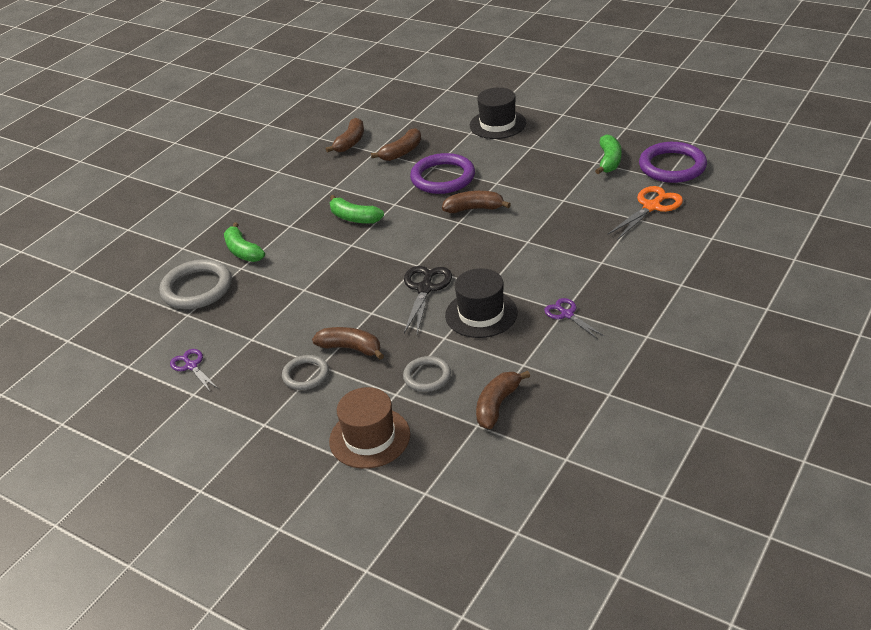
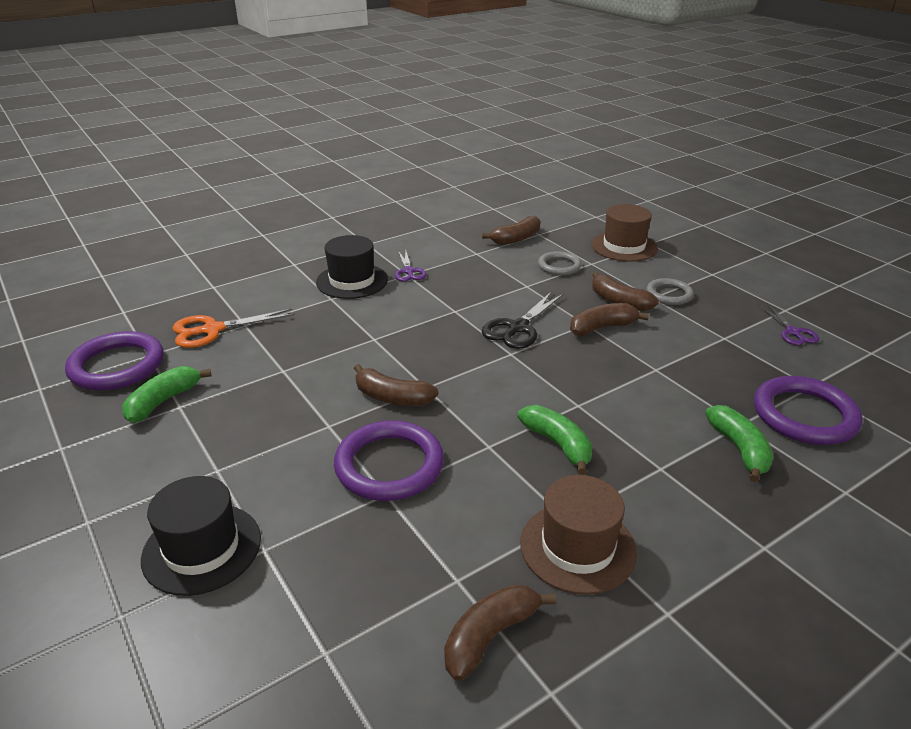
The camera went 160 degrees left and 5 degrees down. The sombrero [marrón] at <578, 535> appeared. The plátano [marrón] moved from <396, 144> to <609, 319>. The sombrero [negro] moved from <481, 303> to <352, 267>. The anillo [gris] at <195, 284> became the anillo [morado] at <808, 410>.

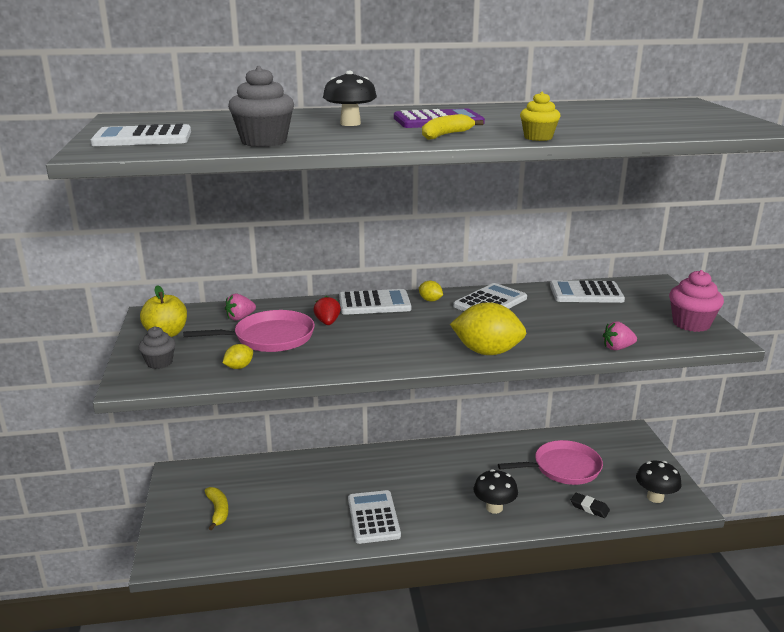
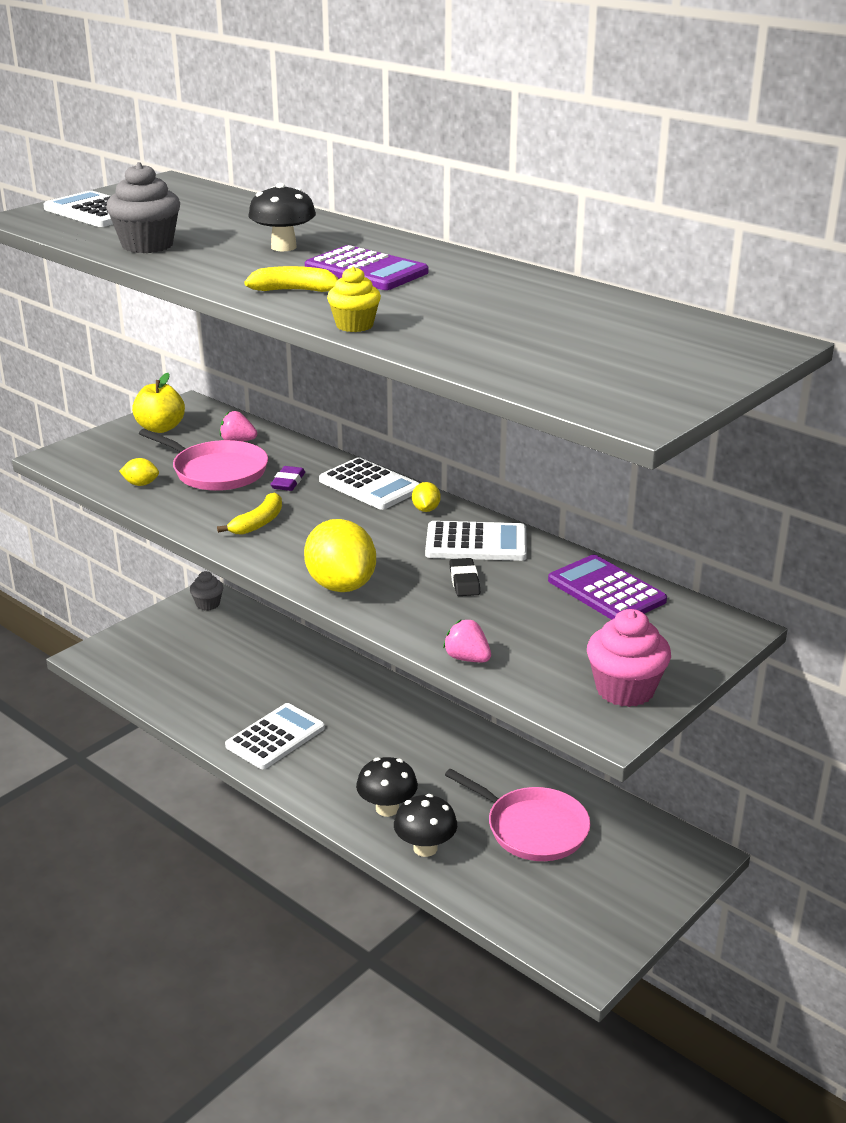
The camera went 50 degrees right and 5 degrees up. The magdalena [gris] moved from <156, 347> to <207, 591>. The plátano [amarillo] moved from <216, 509> to <249, 513>. The goma de borrar [negro] moved from <590, 505> to <464, 577>. The seta [negro] moved from <659, 482> to <425, 825>. The fresa [rojo] at <327, 310> was replaced by the goma de borrar [morado] at <287, 478>. The calculadora [blanco] at <587, 291> became the calculadora [morado] at <607, 587>.

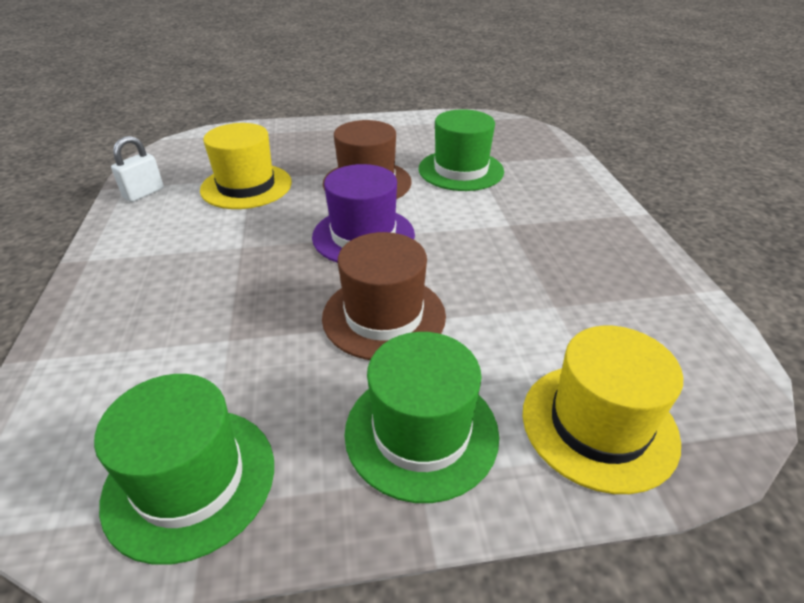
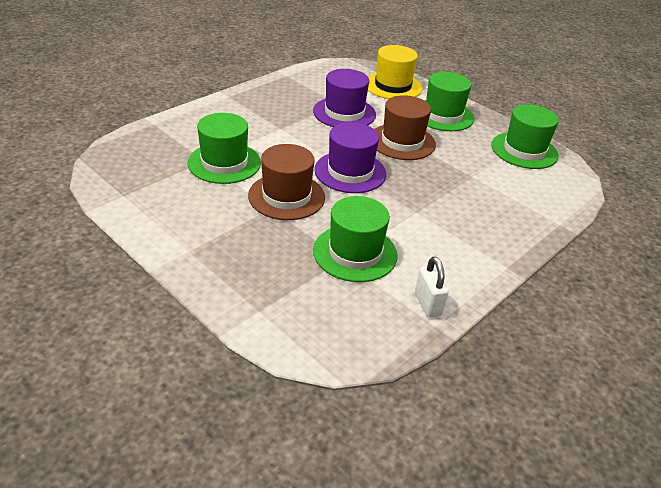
The camera went 130 degrees left and 0 degrees up. The sombrero [morado] at <344, 98> appeared. The sombrero [amarillo] at <246, 166> became the sombrero [verde] at <355, 239>. The candado [blanco] at <137, 169> turned 75 degrees clockwise.

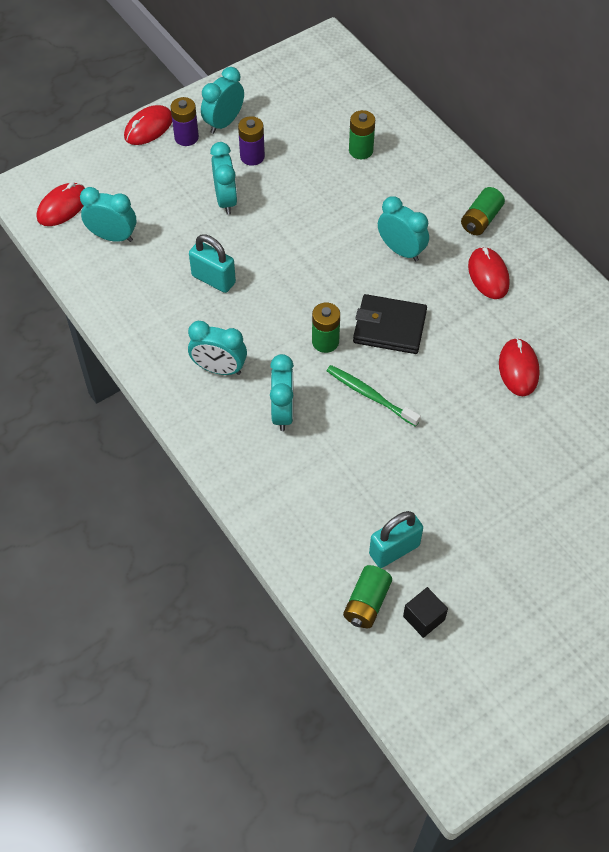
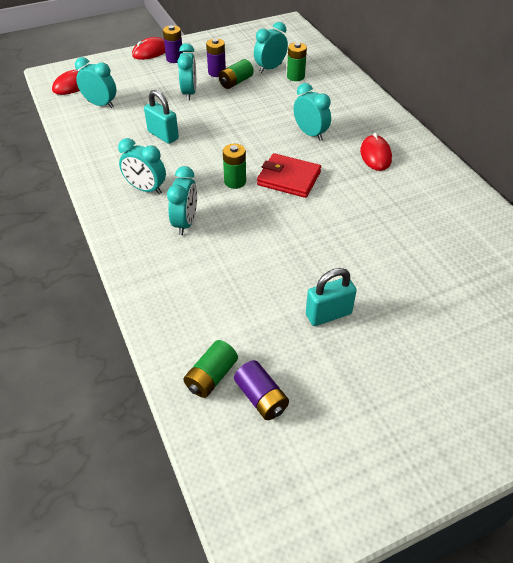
The camera went 10 degrees right and 10 degrees down. The cepillo de dientes [verde] at <373, 396> disappeared. The ratón [rojo] at <519, 367> disappeared. The despertador [turquesa] moved from <222, 100> to <271, 47>. The candado [turquesa] moved from <396, 539> to <331, 297>. The pila [verde] moved from <483, 211> to <236, 74>. The cubo [negro] at <425, 612> was replaced by the pila [morado] at <261, 390>. The cartera [negro] at <390, 324> became the cartera [rojo] at <289, 175>.

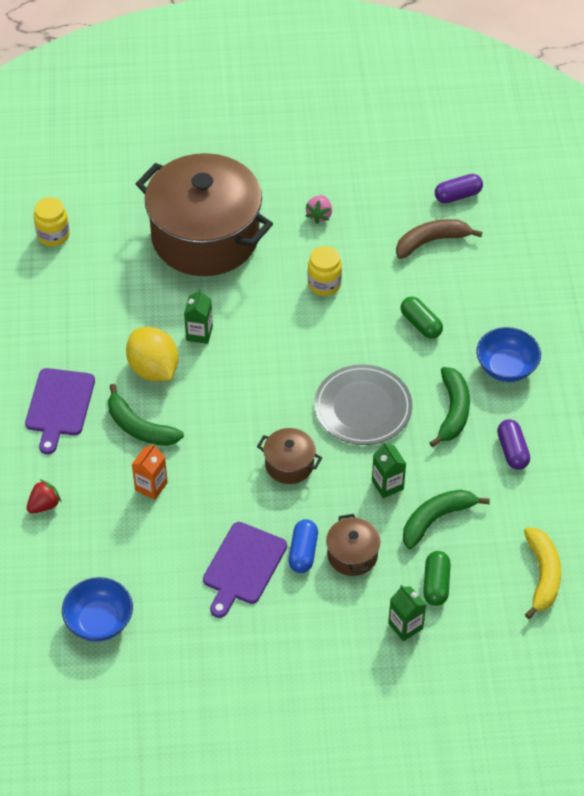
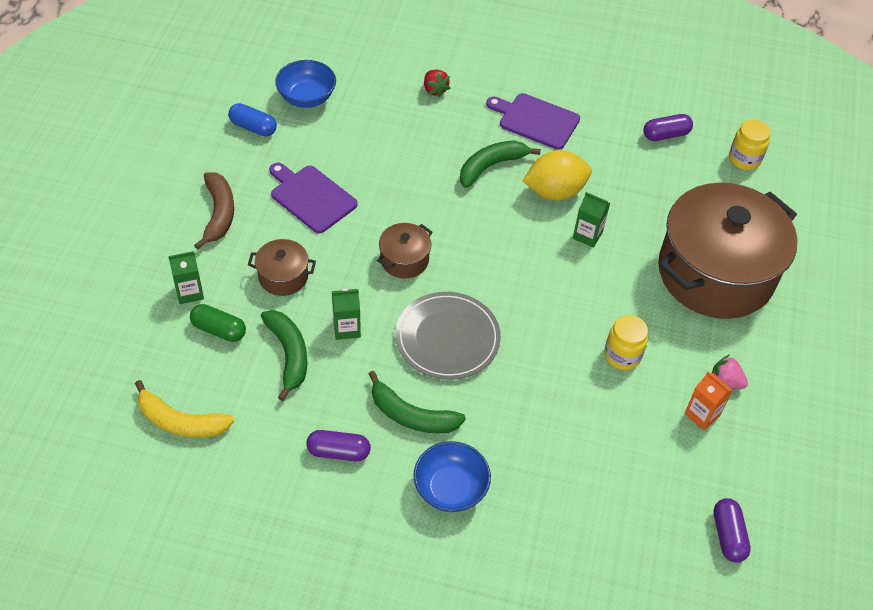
The camera went 105 degrees right and 0 degrees up. The cápsula [verde] at <422, 317> disappeared. The cápsula [morado] at <668, 127> appeared. The cartón de leche [naranja] moved from <150, 471> to <708, 401>. The cápsula [azul] moved from <303, 546> to <252, 119>. The plátano [marrón] moved from <439, 239> to <214, 210>.

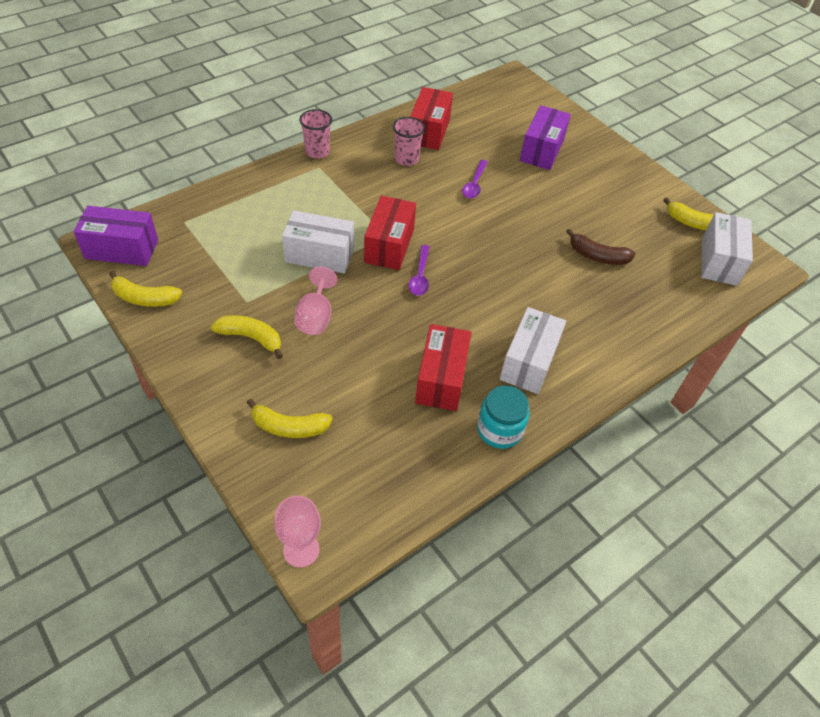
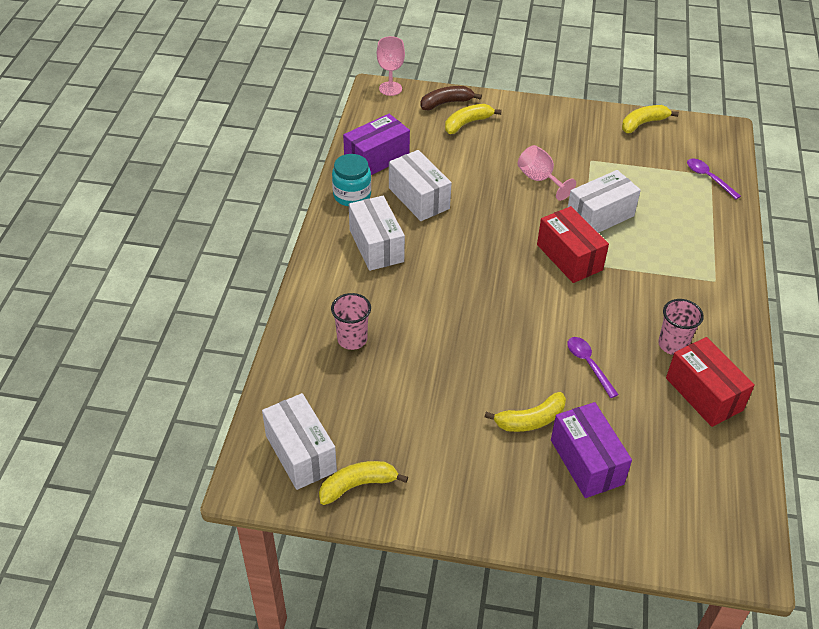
The camera went 140 degrees right and 5 degrees down. The caja [morado] moved from <116, 236> to <376, 144>. The plátano [amarillo] moved from <247, 337> to <525, 412>. The vaso [rosa] moved from <315, 134> to <351, 321>. The cuchara [morado] moved from <419, 270> to <714, 179>. The plátano [marrón] moved from <601, 247> to <451, 98>. The caja [rojo] at <443, 367> became the caja [blanco] at <420, 185>.

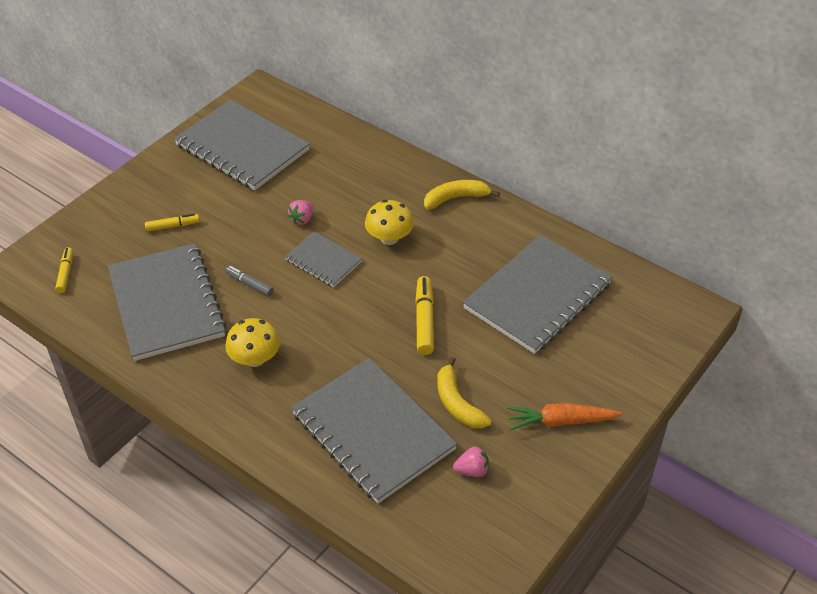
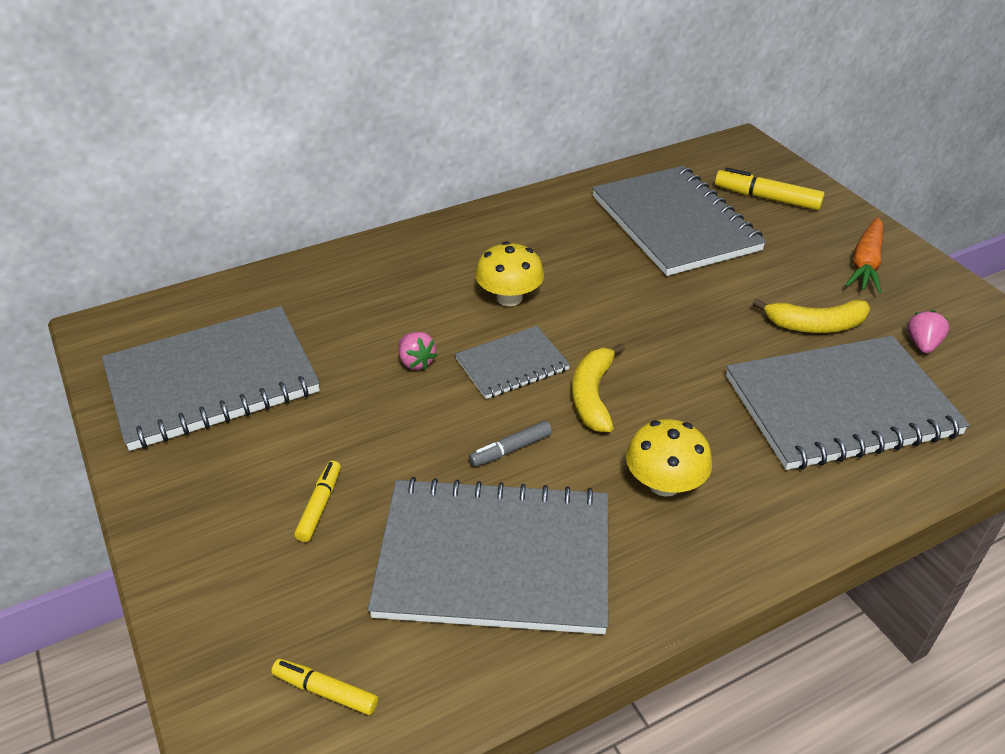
The camera went 65 degrees left and 5 degrees down. The rotulador [amarillo] moved from <424, 315> to <770, 189>. The plátano [amarillo] moved from <462, 195> to <598, 387>.

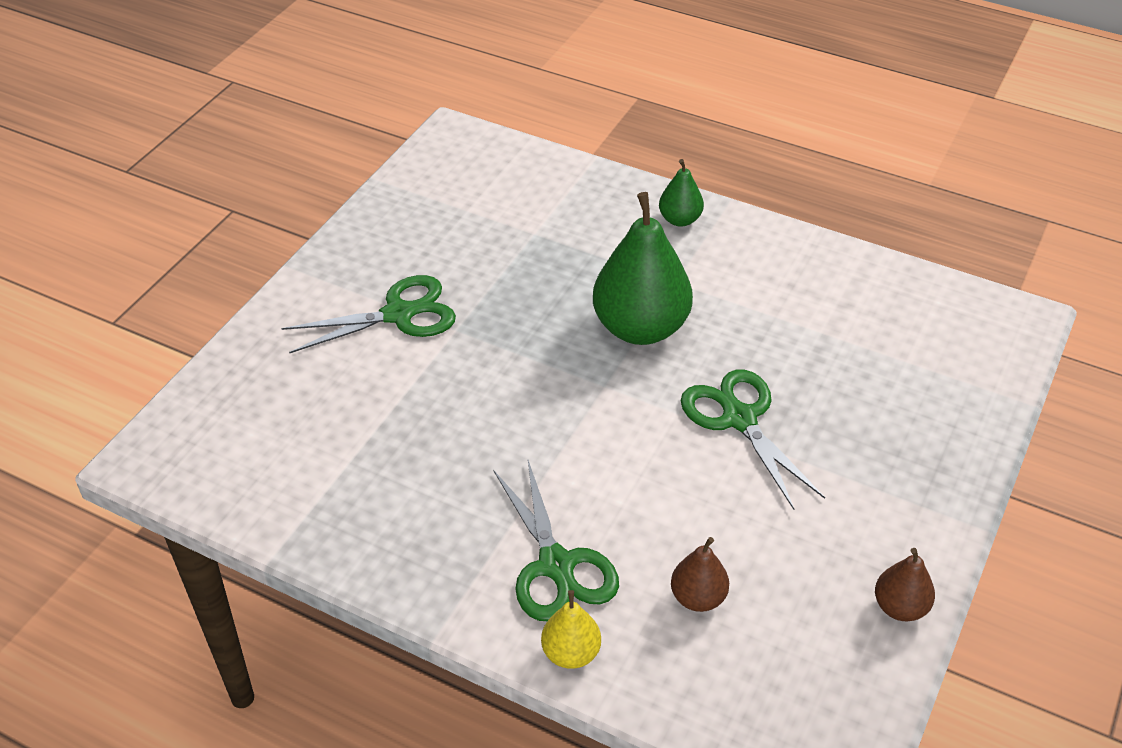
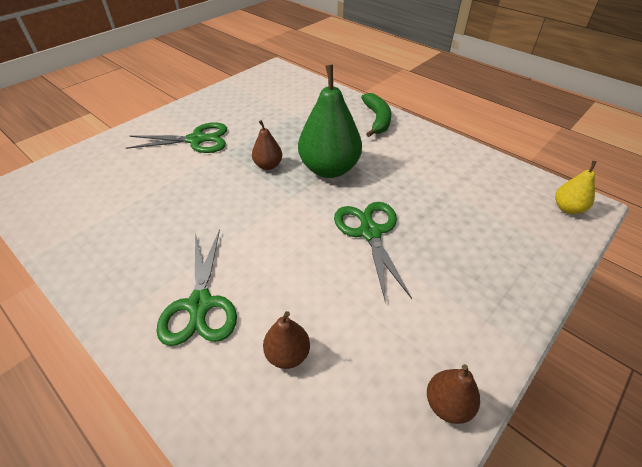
The camera went 15 degrees right and 0 degrees up. The pera [marrón] at <267, 145> appeared. The pera [amarillo] moved from <571, 629> to <576, 187>. The pera [verde] at <681, 193> was replaced by the plátano [verde] at <376, 115>.

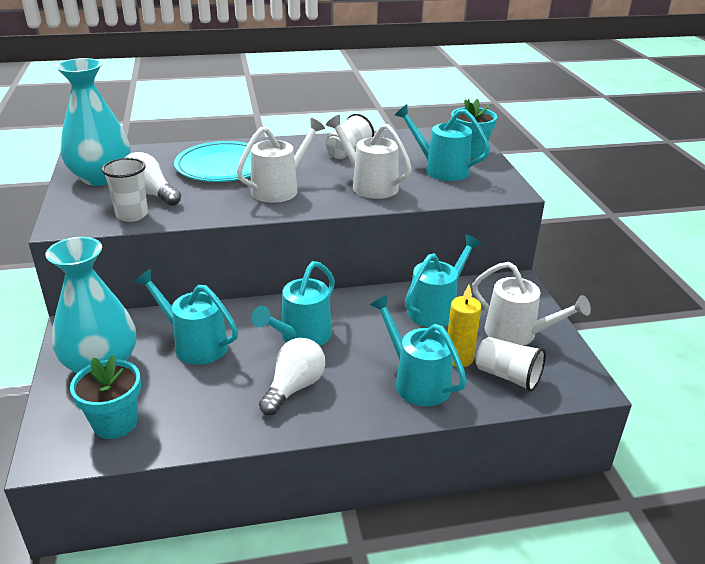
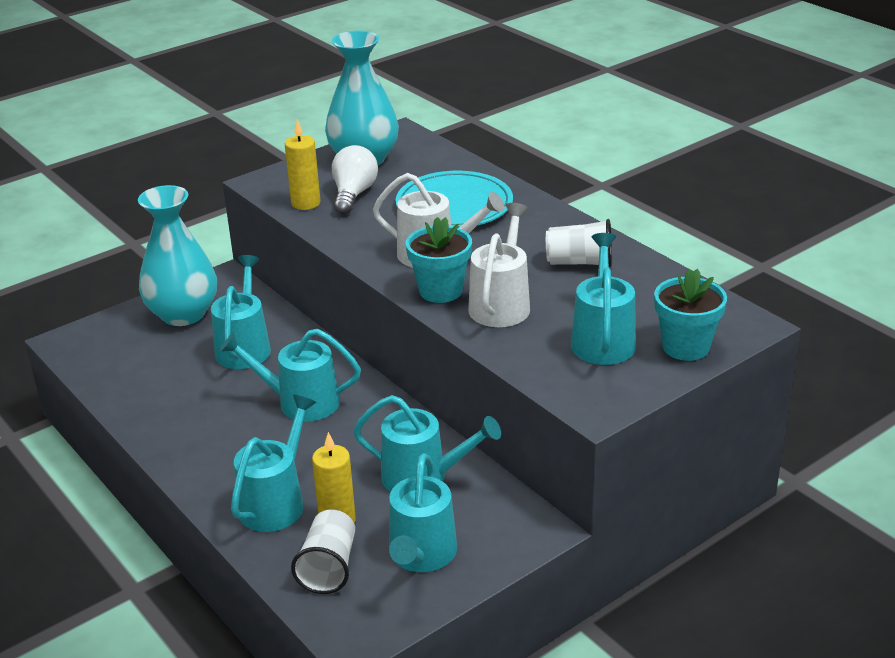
The camera went 65 degrees right and 0 degrees up. The bombilla [blanco] at <292, 376> disappeared. The maceta [turquesa] moved from <105, 397> to <439, 260>. The vaso [blanco] at <125, 190> was replaced by the vela [amarillo] at <303, 164>. The regadera [blanco] at <531, 304> became the regadera [turquesa] at <423, 512>.

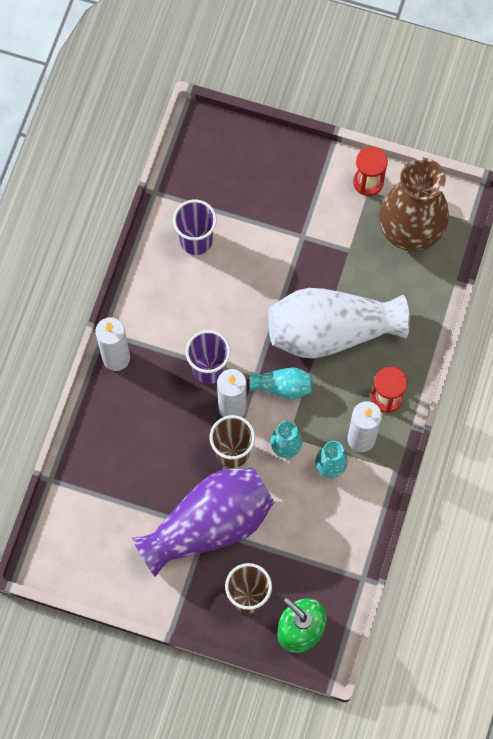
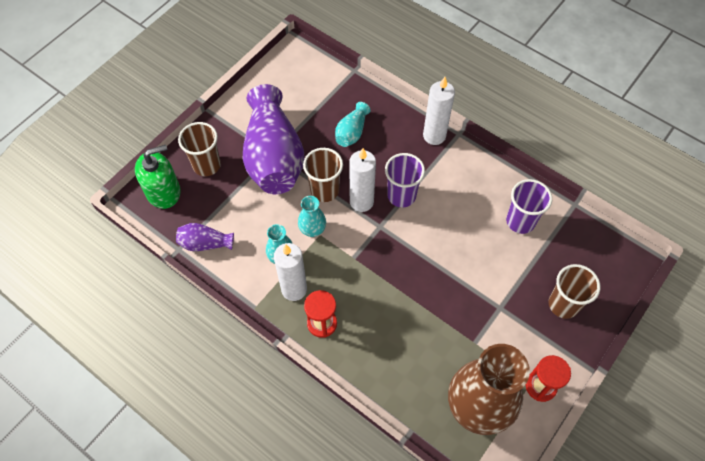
The camera went 110 degrees right and 10 degrees down. The florero [blanco] at <339, 323> disappeared. The florero [morado] at <205, 237> appeared. The vaso [marrón] at <574, 291> appeared. The florero [turquesa] moved from <281, 383> to <353, 124>.

